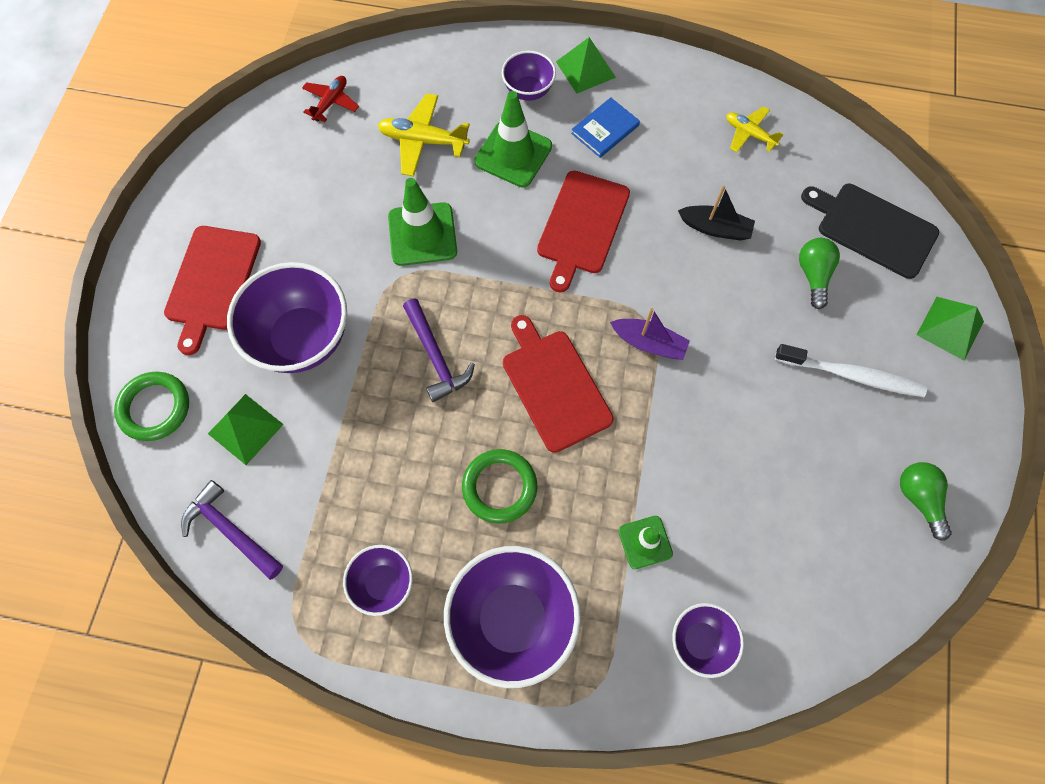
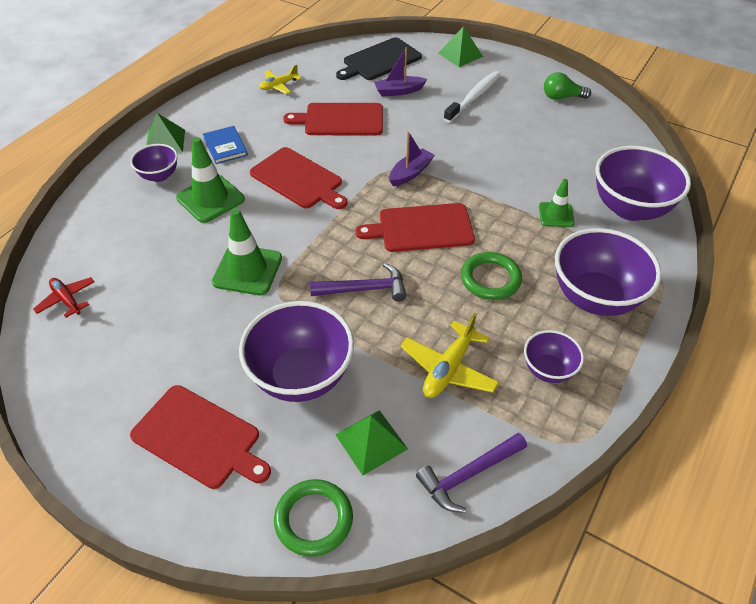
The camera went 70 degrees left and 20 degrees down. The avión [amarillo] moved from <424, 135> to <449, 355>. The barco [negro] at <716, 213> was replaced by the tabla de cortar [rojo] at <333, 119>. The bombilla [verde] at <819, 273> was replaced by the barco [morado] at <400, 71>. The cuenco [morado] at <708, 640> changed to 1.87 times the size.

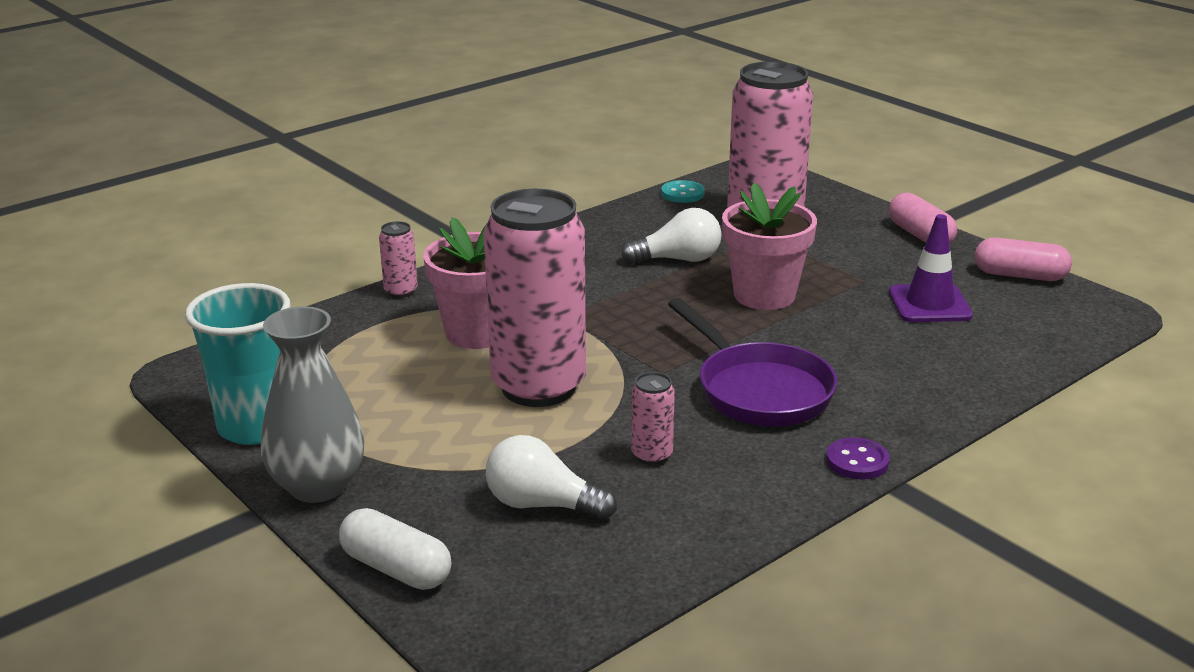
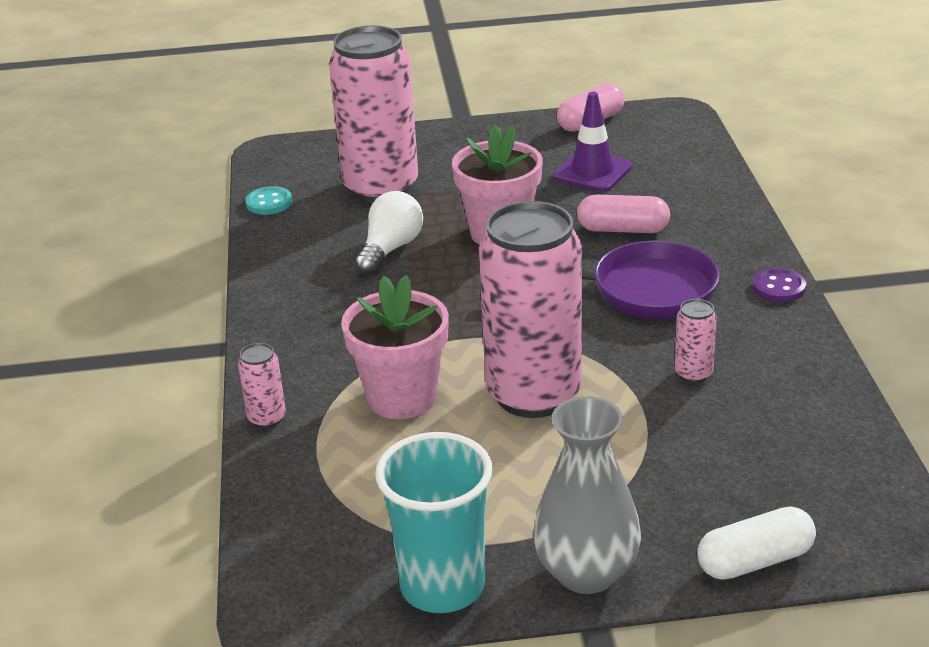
The camera went 55 degrees left and 5 degrees up. The bombilla [blanco] at <551, 477> disappeared. The cápsula [rosa] moved from <923, 218> to <623, 214>.

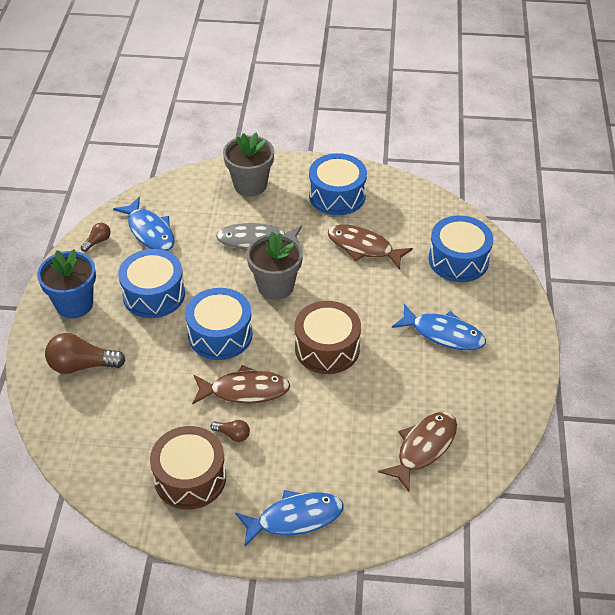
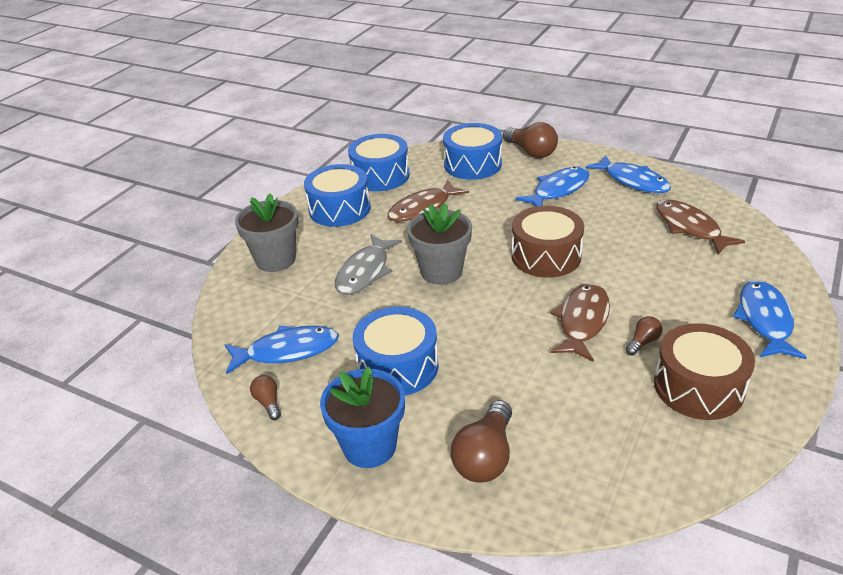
The camera went 65 degrees left and 10 degrees down. The bombilla [marrón] at <530, 140> appeared. The pez [azul] at <628, 174> appeared. The tambor [azul] moved from <219, 324> to <379, 162>.

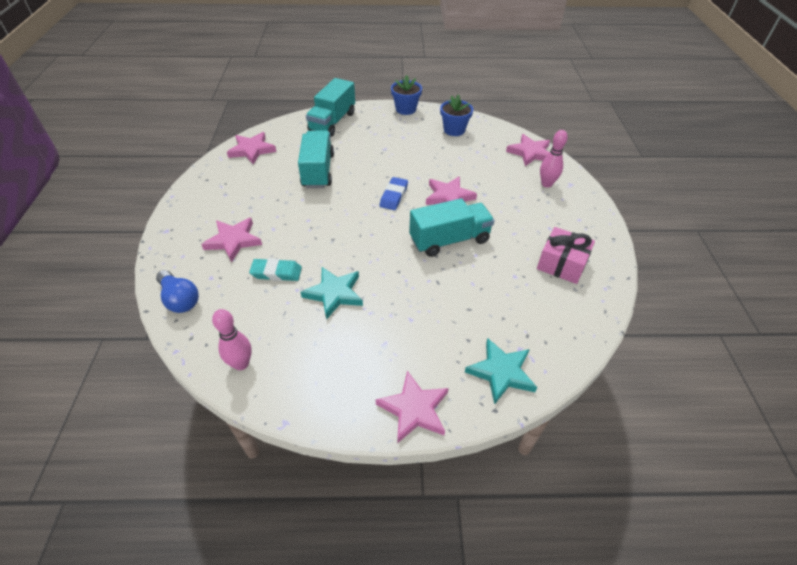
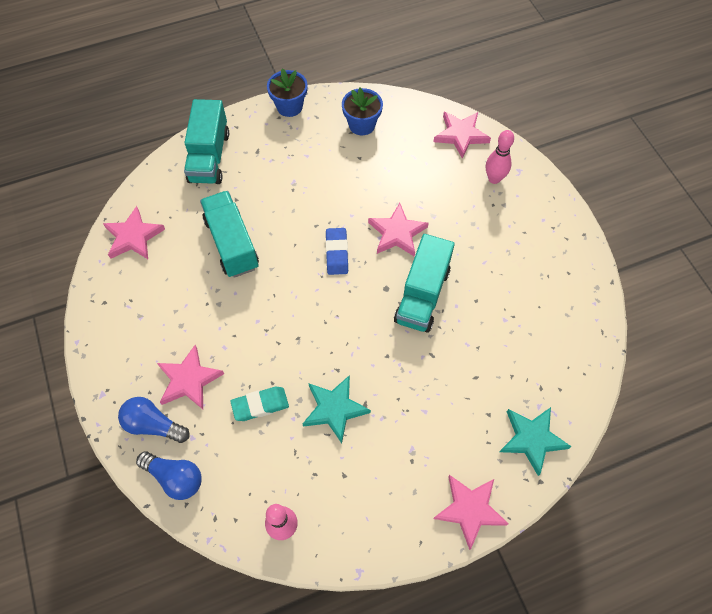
The camera went 20 degrees left and 15 degrees up. The regalo [rosa] at <566, 255> disappeared. The bombilla [azul] at <154, 420> appeared. The camión [turquesa] at <451, 227> turned 150 degrees clockwise.

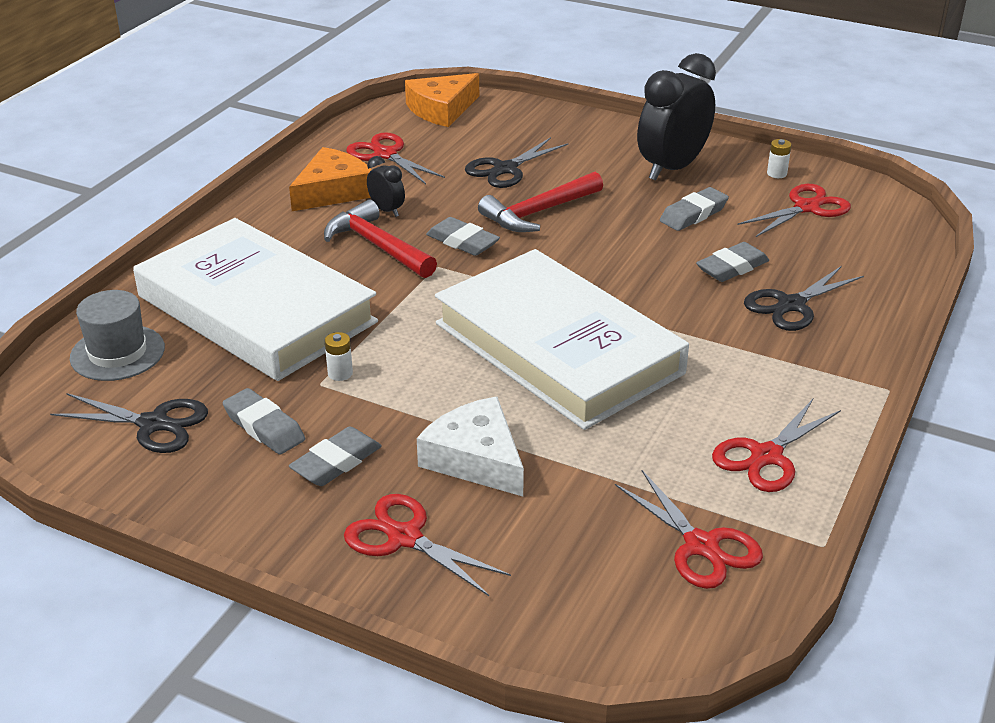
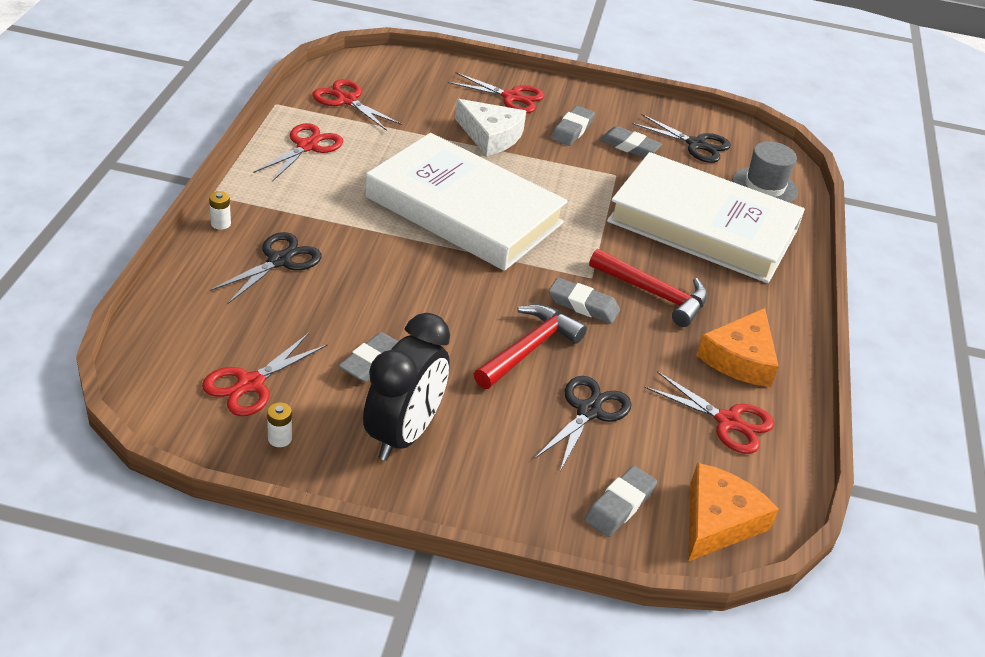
The camera went 160 degrees right and 5 degrees up. The despertador [negro] at <386, 186> disappeared. The pila [blanco] moved from <339, 356> to <220, 210>. The goma de borrar [gris] moved from <732, 262> to <620, 501>. The tijeras [negro] at <129, 423> turned 150 degrees counterclockwise.

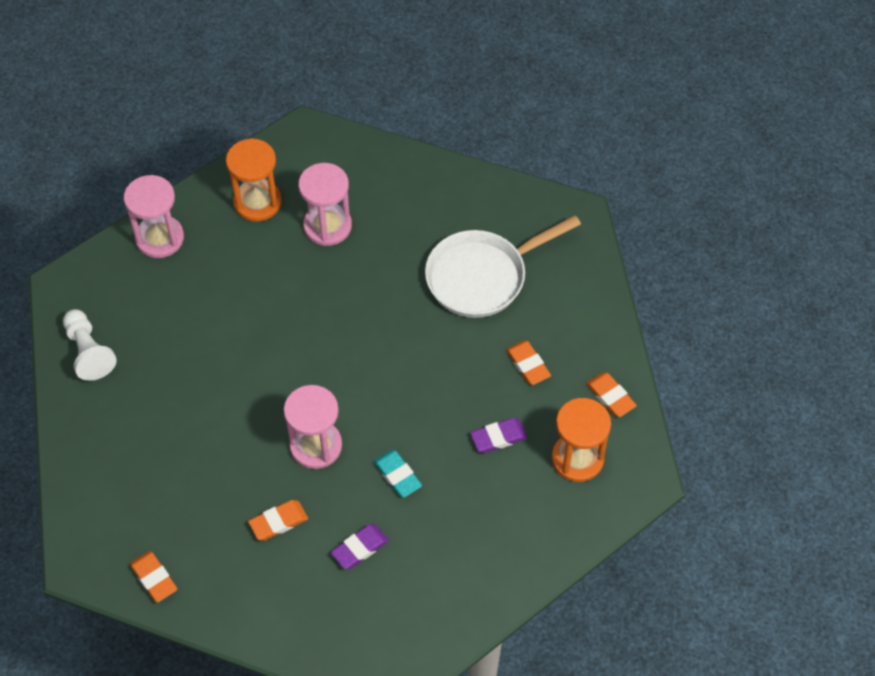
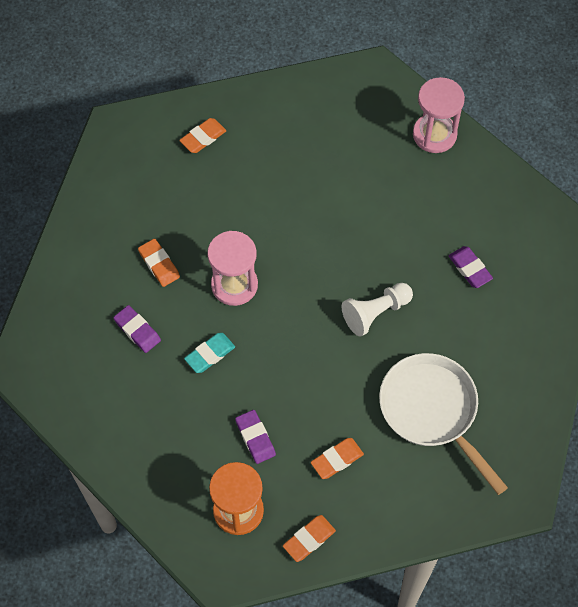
The camera went 85 degrees right and 5 degrees up. The reloj de arena [naranja] at <254, 180> disappeared. The peón [blanco] moved from <89, 345> to <377, 309>. The goma de borrar [naranja] moved from <153, 577> to <203, 135>. The reloj de arena [rosa] at <325, 204> was replaced by the goma de borrar [morado] at <470, 267>.

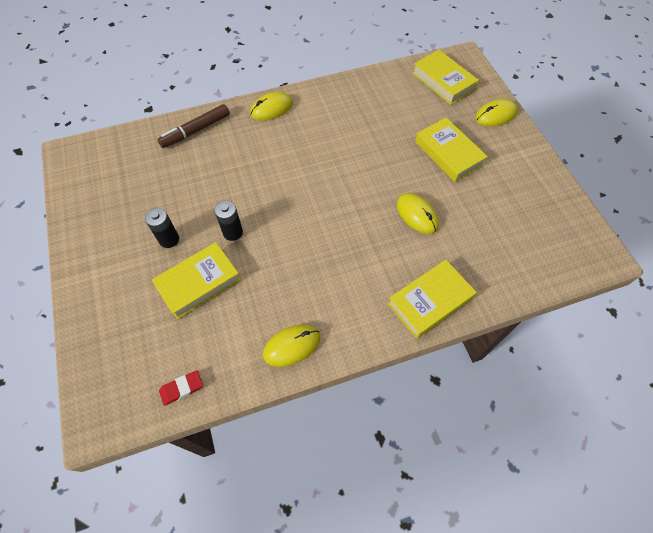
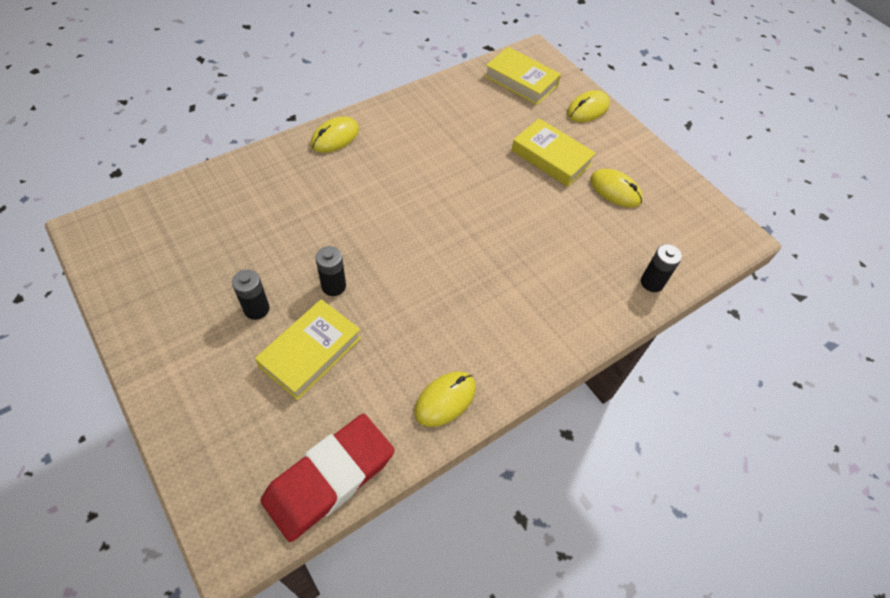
The camera went 20 degrees left and 5 degrees down. The rotulador [marrón] at <193, 126> disappeared. The libro [amarillo] at <432, 299> disappeared. The pila [negro] at <661, 268> appeared. The ratón [amarillo] moved from <418, 213> to <616, 188>. The goma de borrar [rojo] at <181, 388> changed to 2.45 times the size.

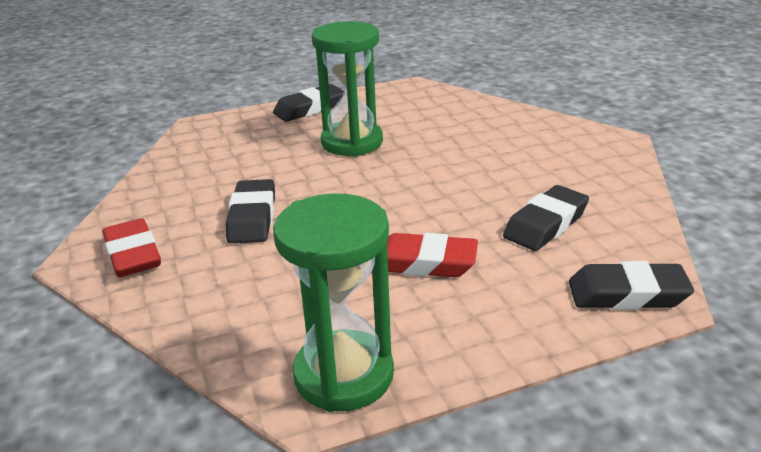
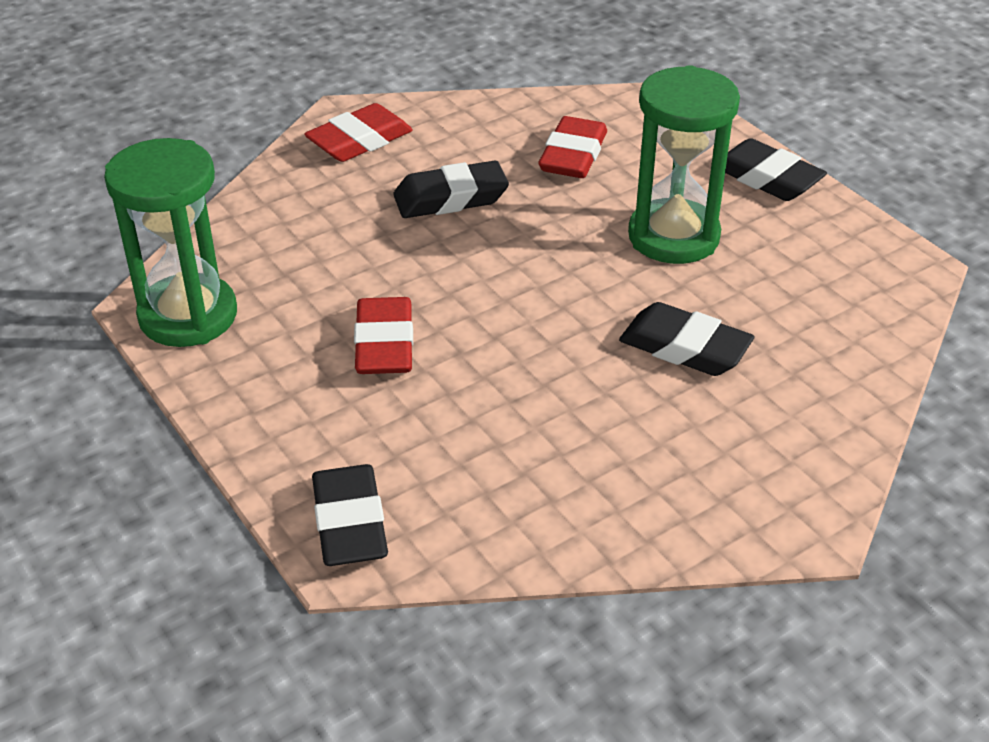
The camera went 75 degrees right and 10 degrees up. The goma de borrar [rojo] at <572, 147> appeared. The goma de borrar [negro] moved from <546, 218> to <687, 339>.

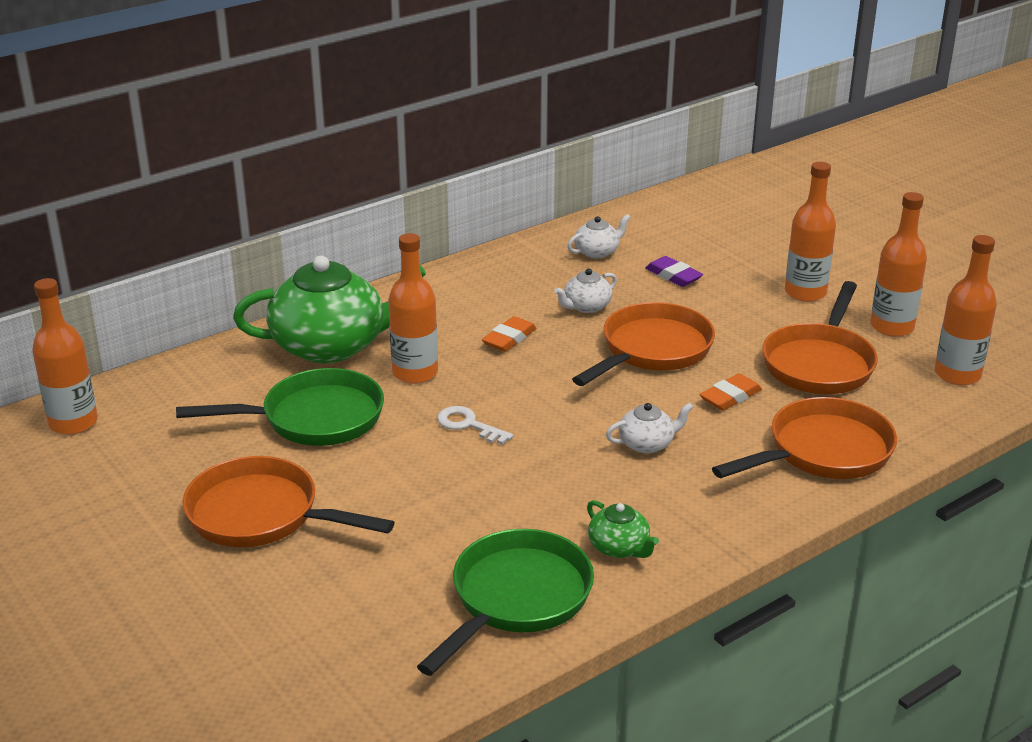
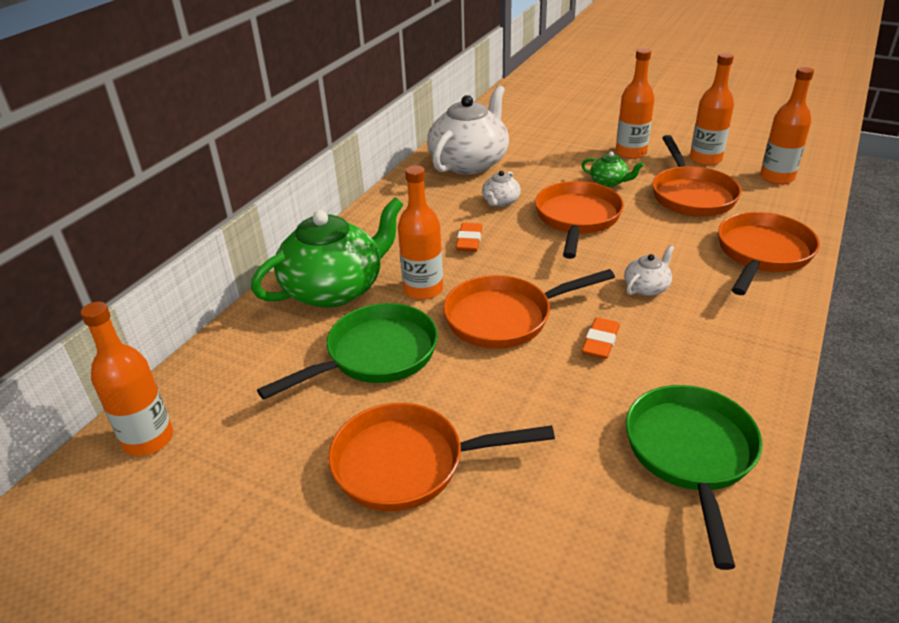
The camera went 25 degrees left and 5 degrees up. The goma de borrar [morado] at <674, 271> disappeared. The tetera [verde] moved from <623, 529> to <613, 169>. The goma de borrar [naranja] moved from <731, 391> to <601, 338>. The llave [blanco] at <475, 425> was replaced by the sartén [naranja] at <529, 309>. The tetera [blanco] at <599, 236> changed to 2.28 times the size.

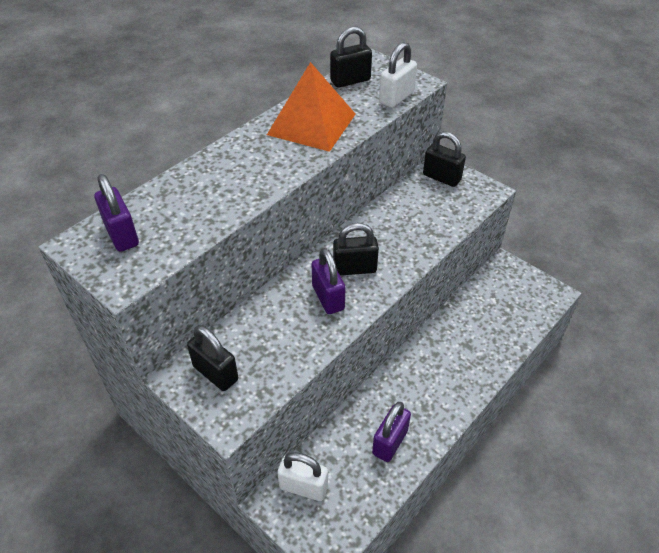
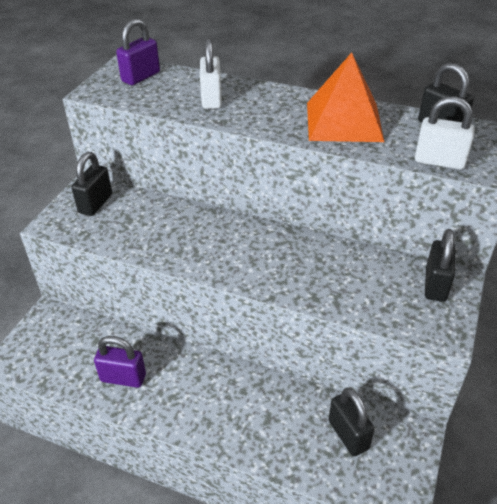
The camera went 70 degrees right and 5 degrees down. The candado [morado] at <329, 281> disappeared. The candado [blanco] moved from <302, 476> to <211, 73>. The candado [negro] moved from <356, 249> to <351, 422>.

